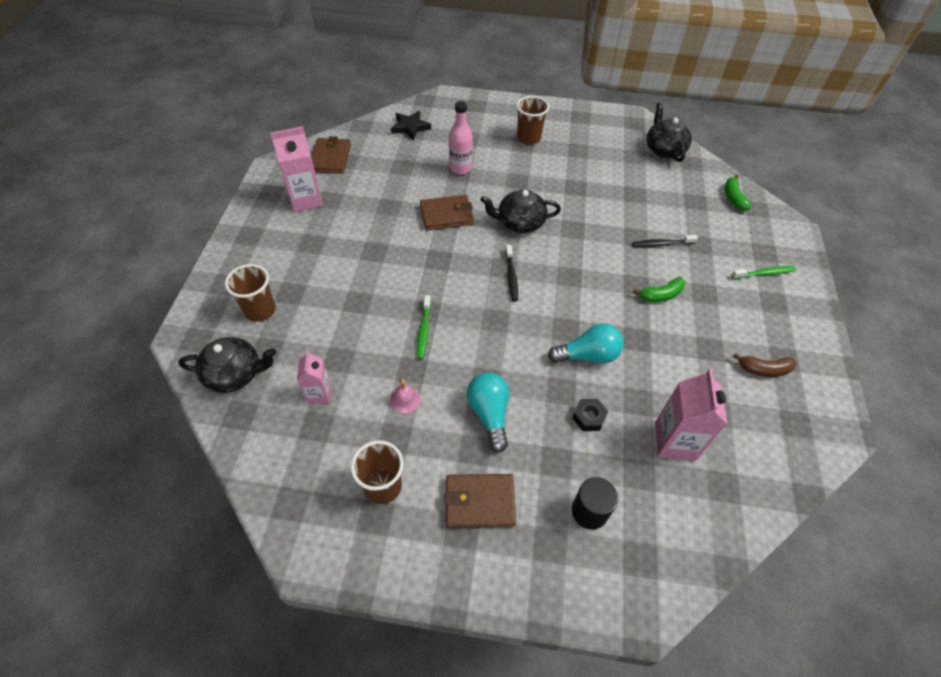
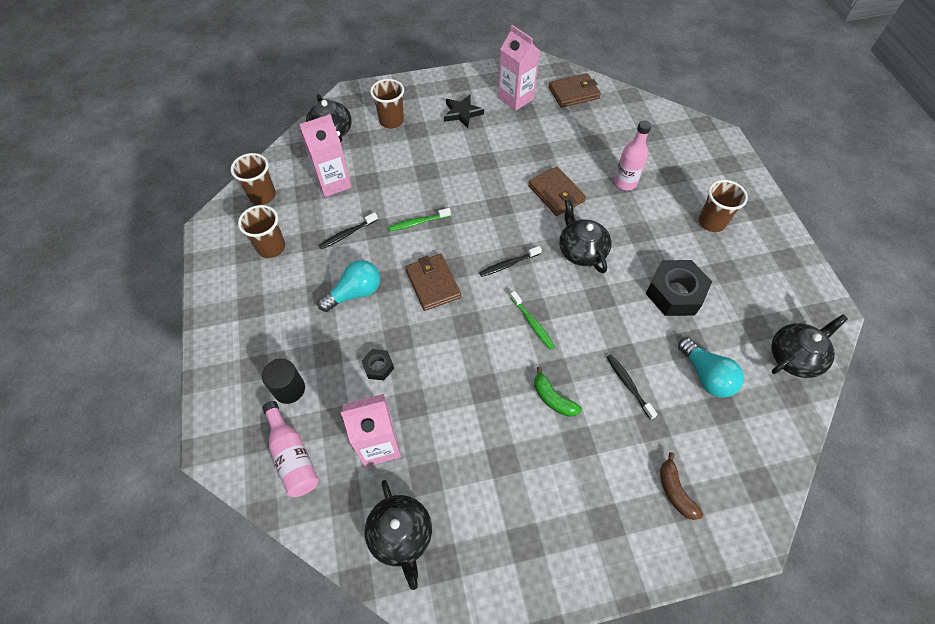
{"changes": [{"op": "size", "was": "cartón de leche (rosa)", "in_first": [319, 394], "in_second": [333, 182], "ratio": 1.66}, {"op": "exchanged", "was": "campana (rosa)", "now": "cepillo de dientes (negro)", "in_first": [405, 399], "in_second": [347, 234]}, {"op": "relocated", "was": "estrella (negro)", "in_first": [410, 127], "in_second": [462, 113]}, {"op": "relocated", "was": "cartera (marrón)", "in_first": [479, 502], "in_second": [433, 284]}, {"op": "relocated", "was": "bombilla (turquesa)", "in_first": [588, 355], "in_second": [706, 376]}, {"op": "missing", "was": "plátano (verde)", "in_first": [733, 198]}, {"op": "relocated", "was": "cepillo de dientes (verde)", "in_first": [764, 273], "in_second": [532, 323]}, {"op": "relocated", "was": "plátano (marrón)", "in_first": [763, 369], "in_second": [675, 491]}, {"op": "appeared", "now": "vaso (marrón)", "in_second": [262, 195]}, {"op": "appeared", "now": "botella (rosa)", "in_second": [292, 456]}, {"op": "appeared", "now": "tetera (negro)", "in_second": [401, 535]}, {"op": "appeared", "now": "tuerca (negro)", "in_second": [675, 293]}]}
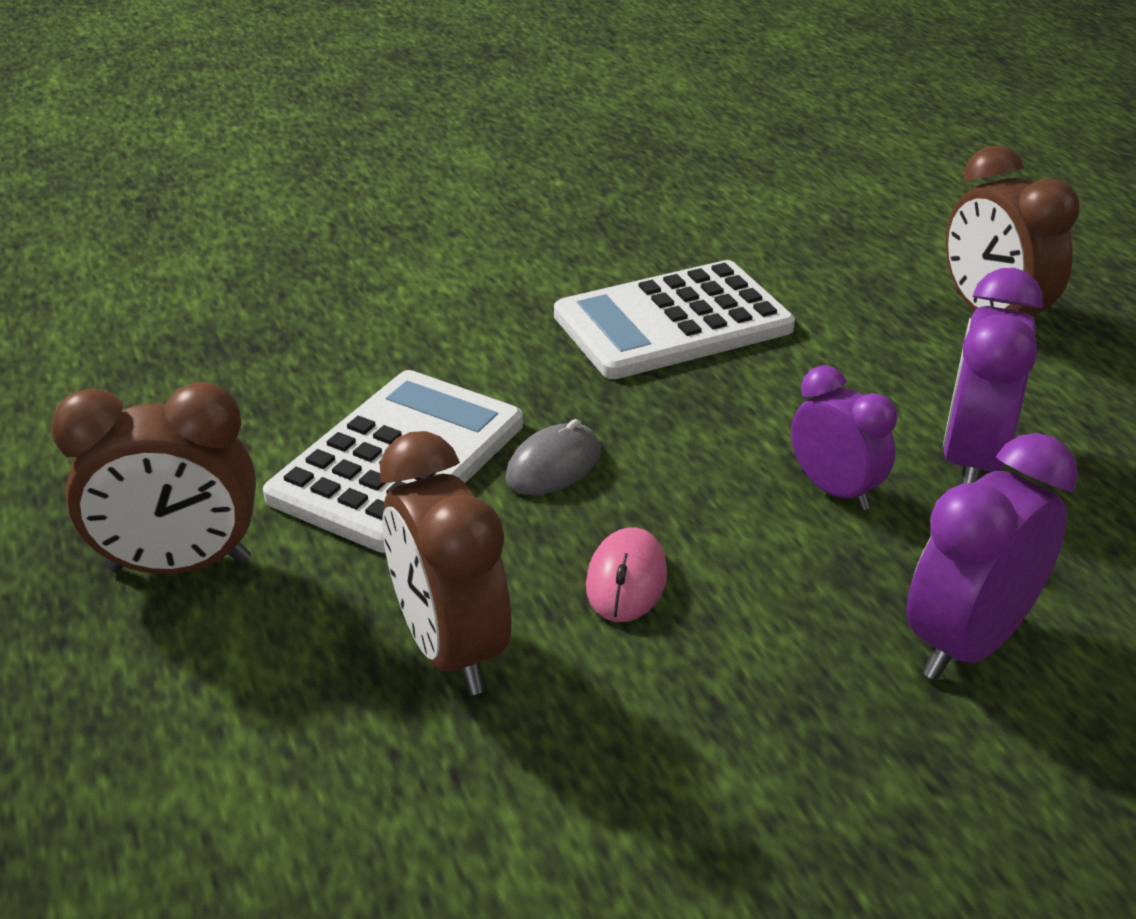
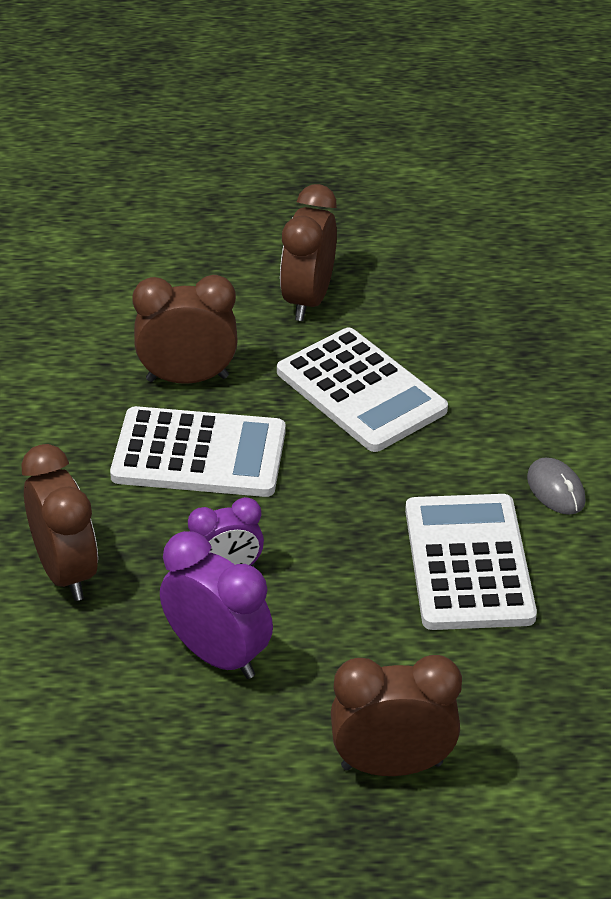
{"changes": [{"op": "relocated", "was": "ratón (gris)", "in_first": [553, 466], "in_second": [555, 490]}, {"op": "exchanged", "was": "ratón (rosa)", "now": "calculadora (blanco)", "in_first": [626, 580], "in_second": [199, 454]}, {"op": "colour", "was": "despertador (morado)", "now": "despertador (marrón)", "in_first": [967, 643], "in_second": [65, 572]}]}
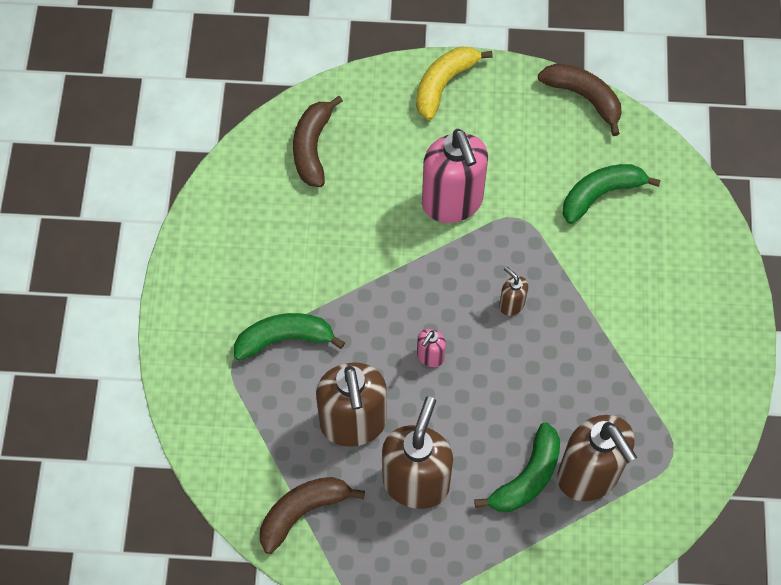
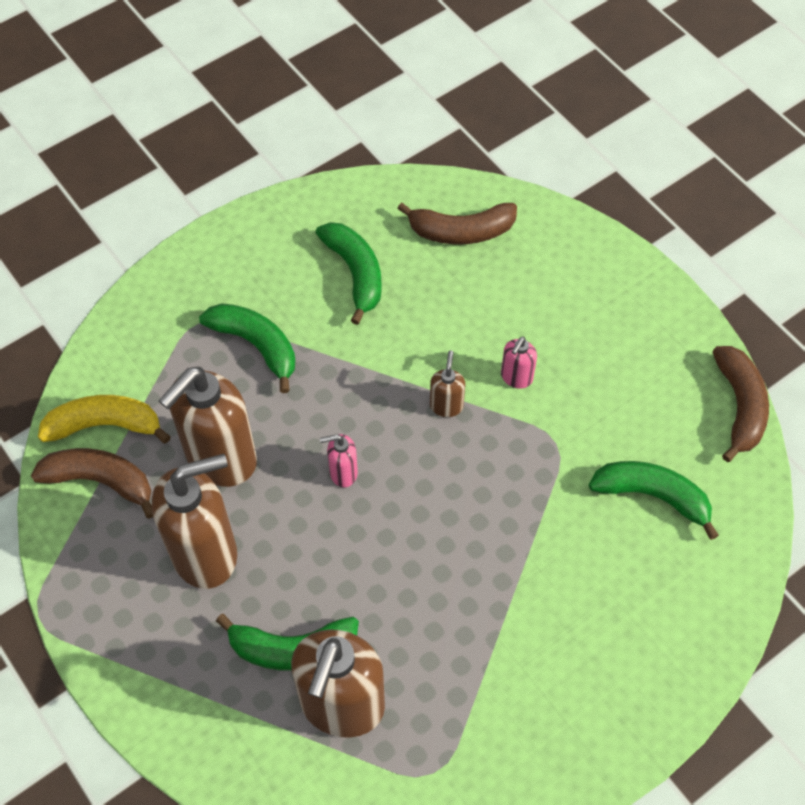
{"changes": [{"op": "spun", "was": "plátano (marrón)", "in_first": [312, 147], "in_second": [461, 231], "clockwise": -150}, {"op": "relocated", "was": "plátano (amarillo)", "in_first": [444, 84], "in_second": [105, 425]}, {"op": "size", "was": "dispensador de jabón (rosa)", "in_first": [452, 203], "in_second": [516, 377], "ratio": 0.44}, {"op": "relocated", "was": "dispensador de jabón (marrón)", "in_first": [511, 304], "in_second": [446, 405]}, {"op": "appeared", "now": "plátano (verde)", "in_second": [355, 273]}]}
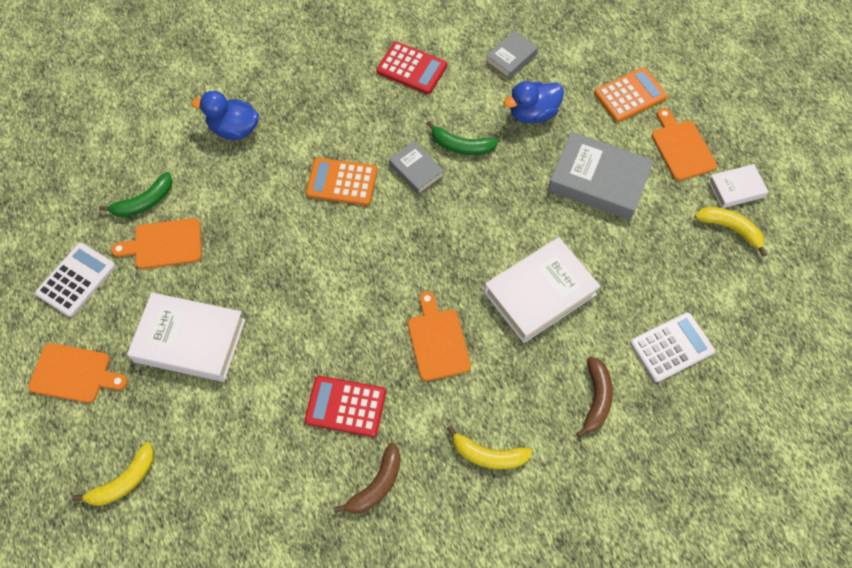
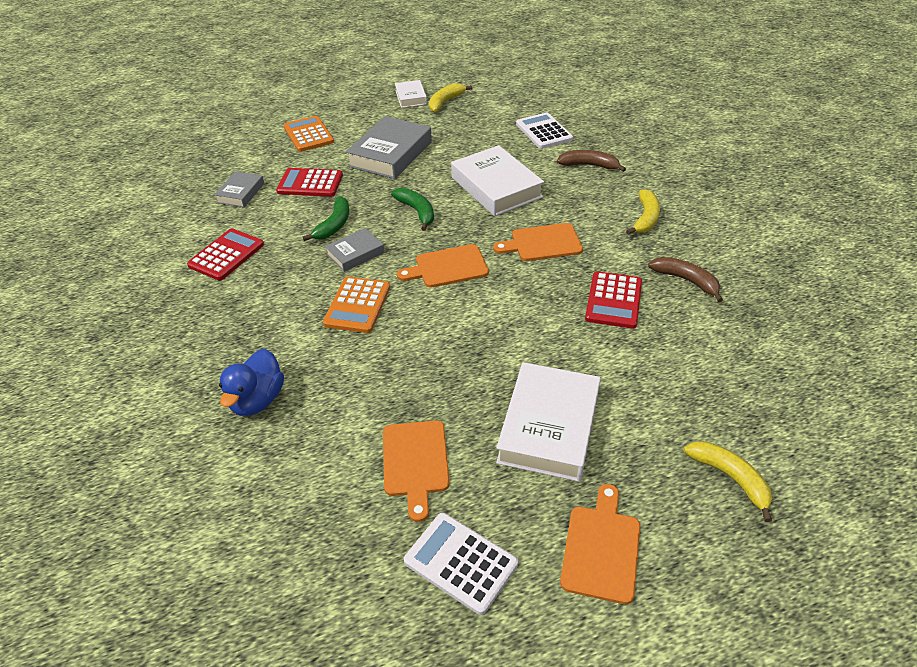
{"changes": [{"op": "relocated", "was": "plátano (verde)", "in_first": [144, 202], "in_second": [417, 212]}, {"op": "spun", "was": "libro (gris)", "in_first": [511, 57], "in_second": [241, 193], "clockwise": 60}, {"op": "exchanged", "was": "pato (azul)", "now": "calculadora (rojo)", "in_first": [532, 113], "in_second": [310, 183]}, {"op": "relocated", "was": "tabla de cortar (naranja)", "in_first": [681, 148], "in_second": [448, 267]}]}
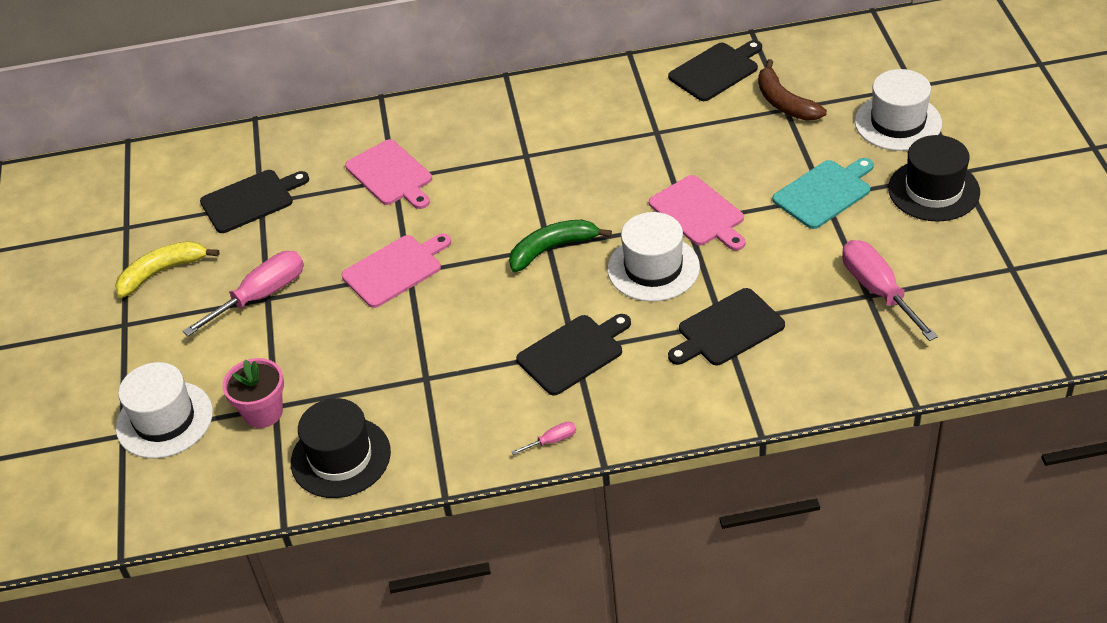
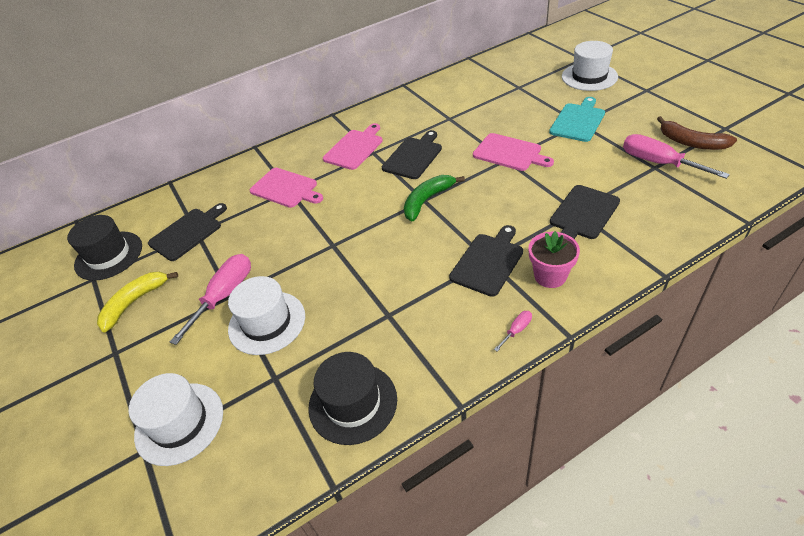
{"changes": [{"op": "relocated", "was": "maceta (rosa)", "in_first": [263, 412], "in_second": [550, 276]}, {"op": "relocated", "was": "tabla de cortar (rosa)", "in_first": [395, 269], "in_second": [355, 148]}, {"op": "relocated", "was": "sombrero (blanco)", "in_first": [653, 268], "in_second": [267, 322]}, {"op": "relocated", "was": "tabla de cortar (negro)", "in_first": [716, 70], "in_second": [413, 156]}, {"op": "relocated", "was": "plátano (marrón)", "in_first": [784, 102], "in_second": [691, 142]}, {"op": "relocated", "was": "sombrero (negro)", "in_first": [933, 190], "in_second": [109, 255]}]}
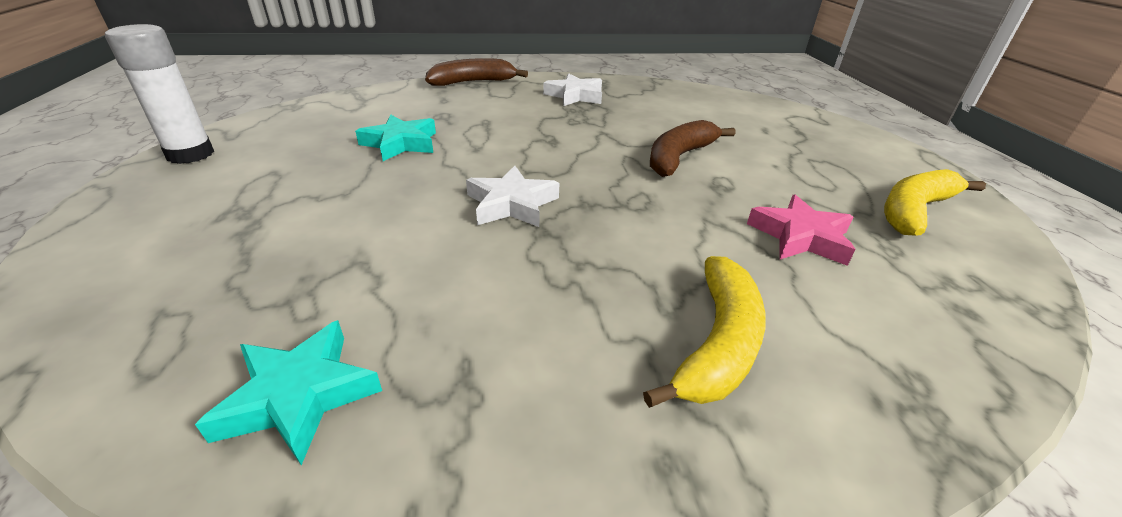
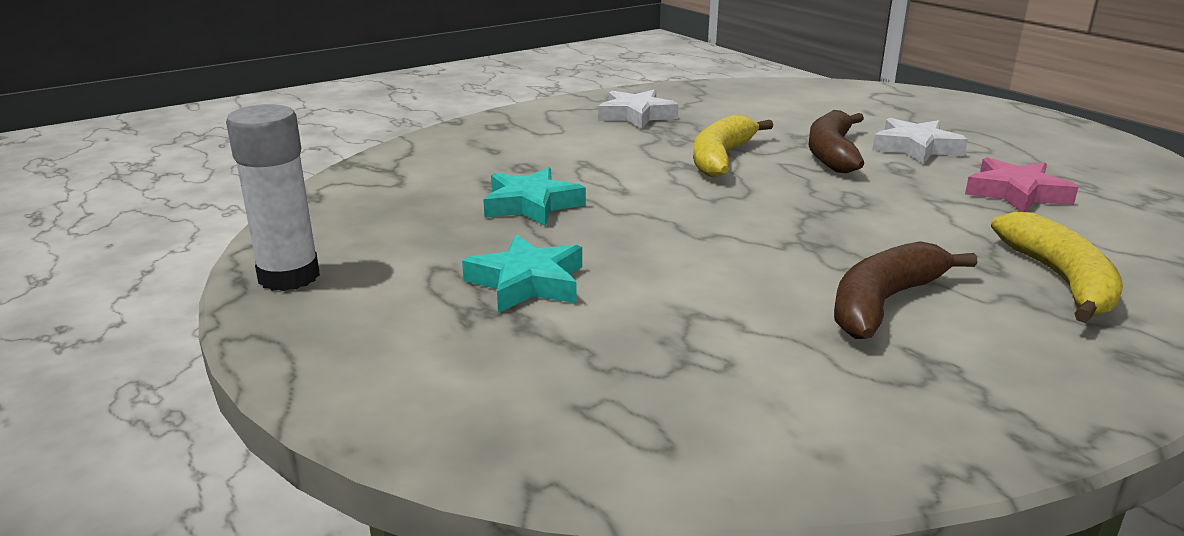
{"changes": [{"op": "relocated", "was": "estrella (turquesa)", "in_first": [299, 395], "in_second": [527, 282]}, {"op": "relocated", "was": "plátano (marrón)", "in_first": [473, 82], "in_second": [884, 303]}, {"op": "relocated", "was": "estrella (blanco)", "in_first": [512, 204], "in_second": [916, 148]}, {"op": "relocated", "was": "plátano (amarillo)", "in_first": [914, 211], "in_second": [721, 158]}]}
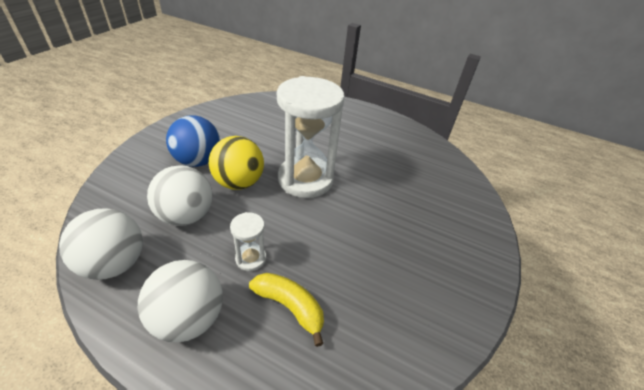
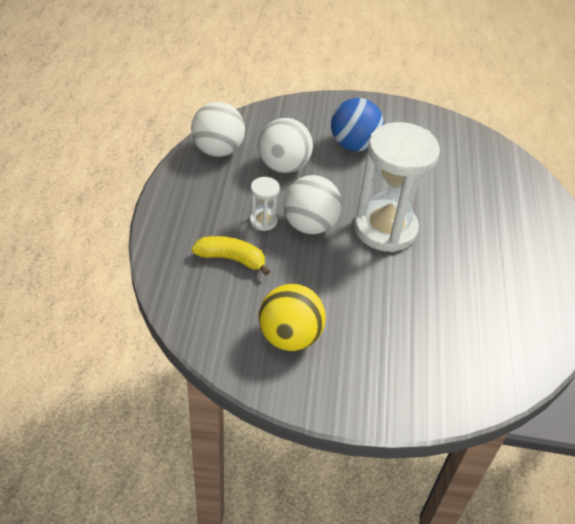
{"changes": [{"op": "relocated", "was": "pelota (blanco)", "in_first": [189, 318], "in_second": [310, 225]}, {"op": "relocated", "was": "pelota (amarillo)", "in_first": [239, 183], "in_second": [290, 336]}, {"op": "spun", "was": "plátano (amarillo)", "in_first": [290, 306], "in_second": [231, 259], "clockwise": -90}]}
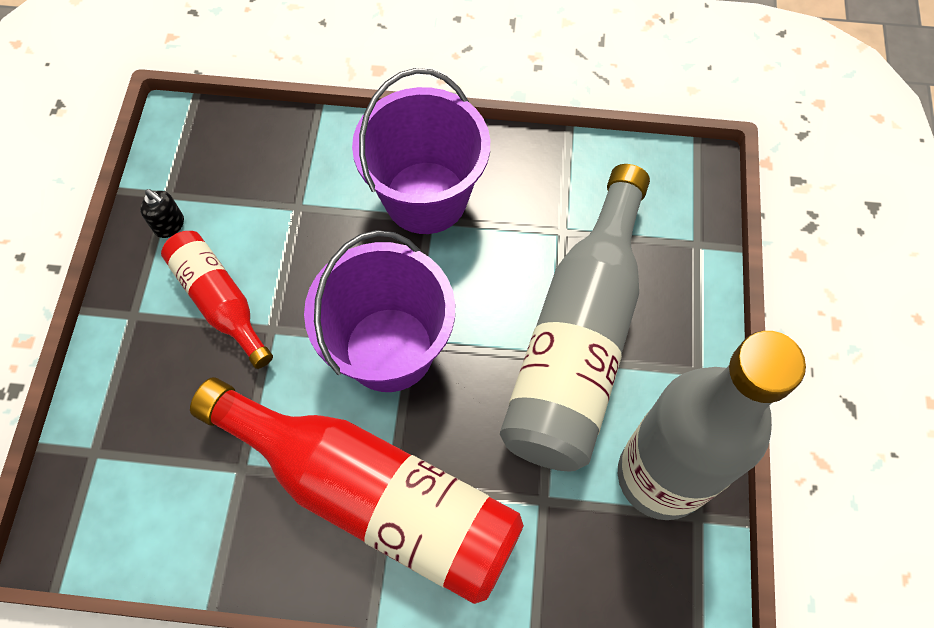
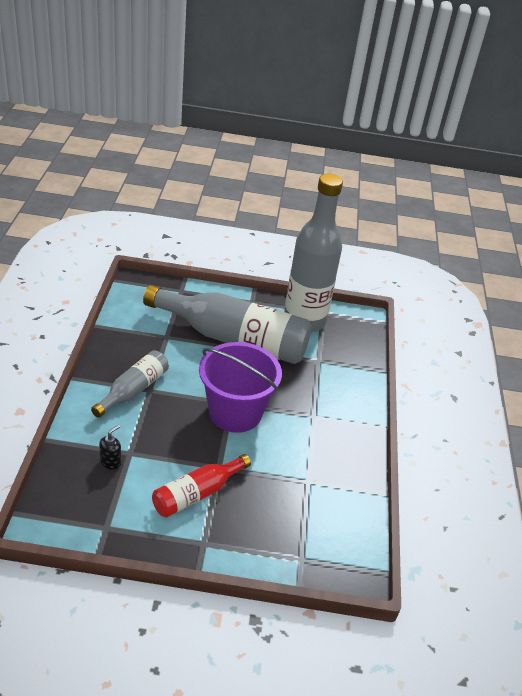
{"changes": [{"op": "relocated", "was": "dispensador de jabón (negro)", "in_first": [170, 225], "in_second": [110, 462]}, {"op": "missing", "was": "botella (rojo)", "in_first": [374, 497]}, {"op": "exchanged", "was": "balde (morado)", "now": "botella (gris)", "in_first": [426, 197], "in_second": [134, 390]}]}
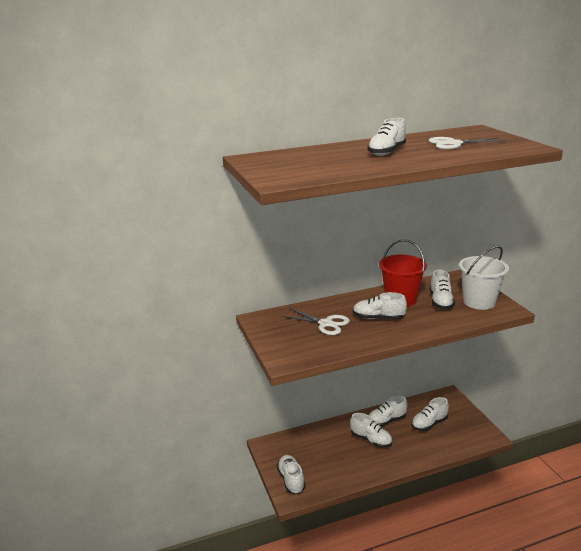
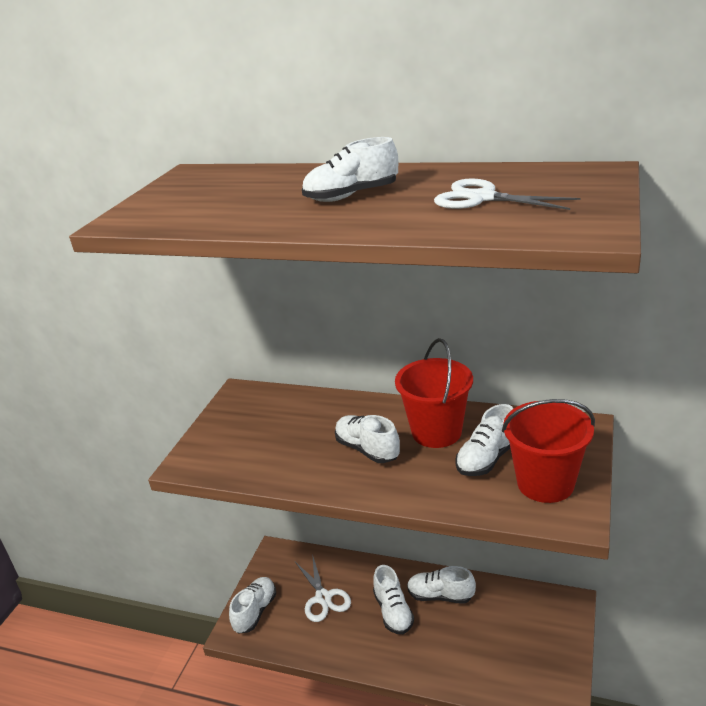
{"changes": [{"op": "relocated", "was": "tijeras (blanco)", "in_first": [325, 324], "in_second": [323, 598]}, {"op": "missing", "was": "zapato (blanco)", "in_first": [429, 423]}, {"op": "colour", "was": "balde (blanco)", "now": "balde (rojo)", "in_first": [479, 302], "in_second": [545, 483]}]}
